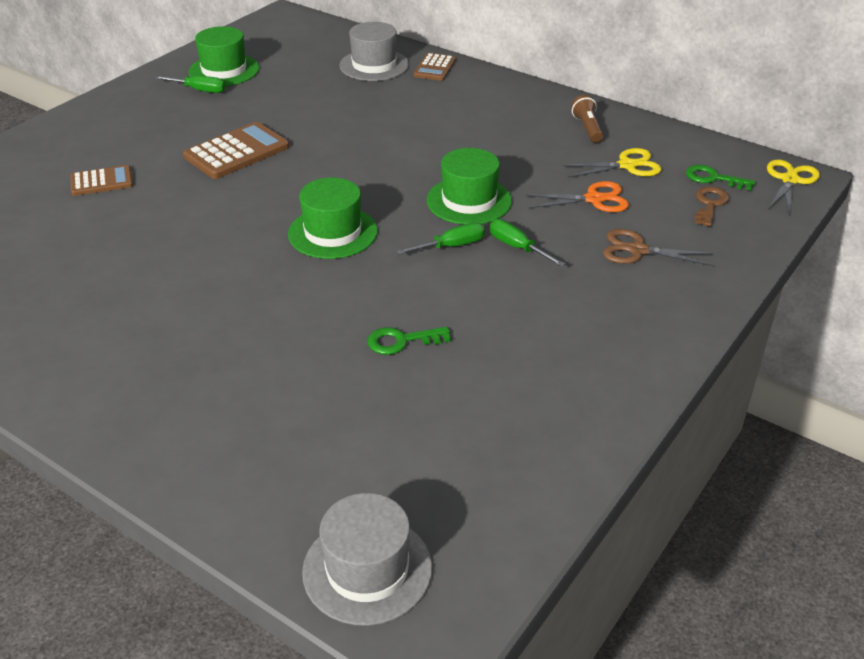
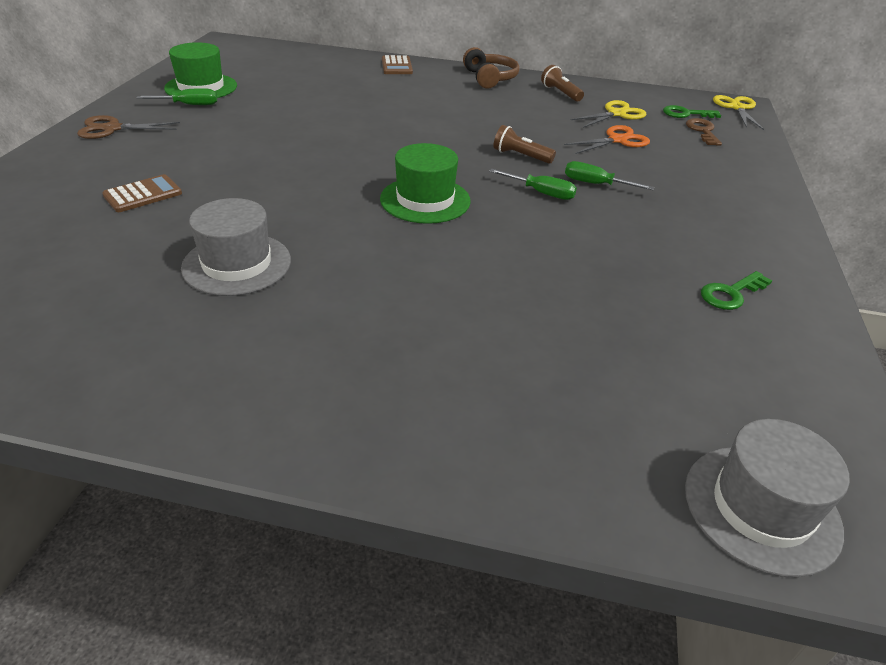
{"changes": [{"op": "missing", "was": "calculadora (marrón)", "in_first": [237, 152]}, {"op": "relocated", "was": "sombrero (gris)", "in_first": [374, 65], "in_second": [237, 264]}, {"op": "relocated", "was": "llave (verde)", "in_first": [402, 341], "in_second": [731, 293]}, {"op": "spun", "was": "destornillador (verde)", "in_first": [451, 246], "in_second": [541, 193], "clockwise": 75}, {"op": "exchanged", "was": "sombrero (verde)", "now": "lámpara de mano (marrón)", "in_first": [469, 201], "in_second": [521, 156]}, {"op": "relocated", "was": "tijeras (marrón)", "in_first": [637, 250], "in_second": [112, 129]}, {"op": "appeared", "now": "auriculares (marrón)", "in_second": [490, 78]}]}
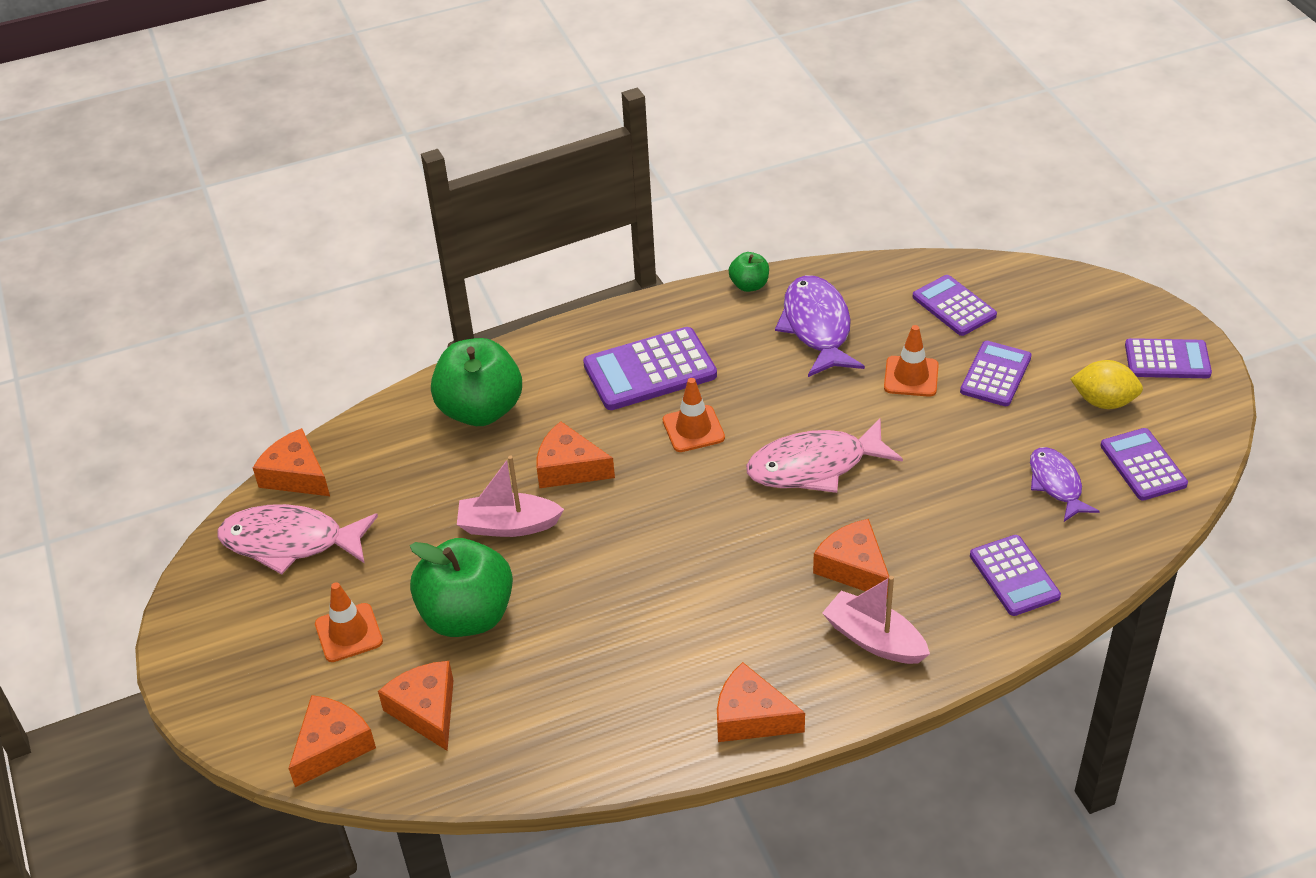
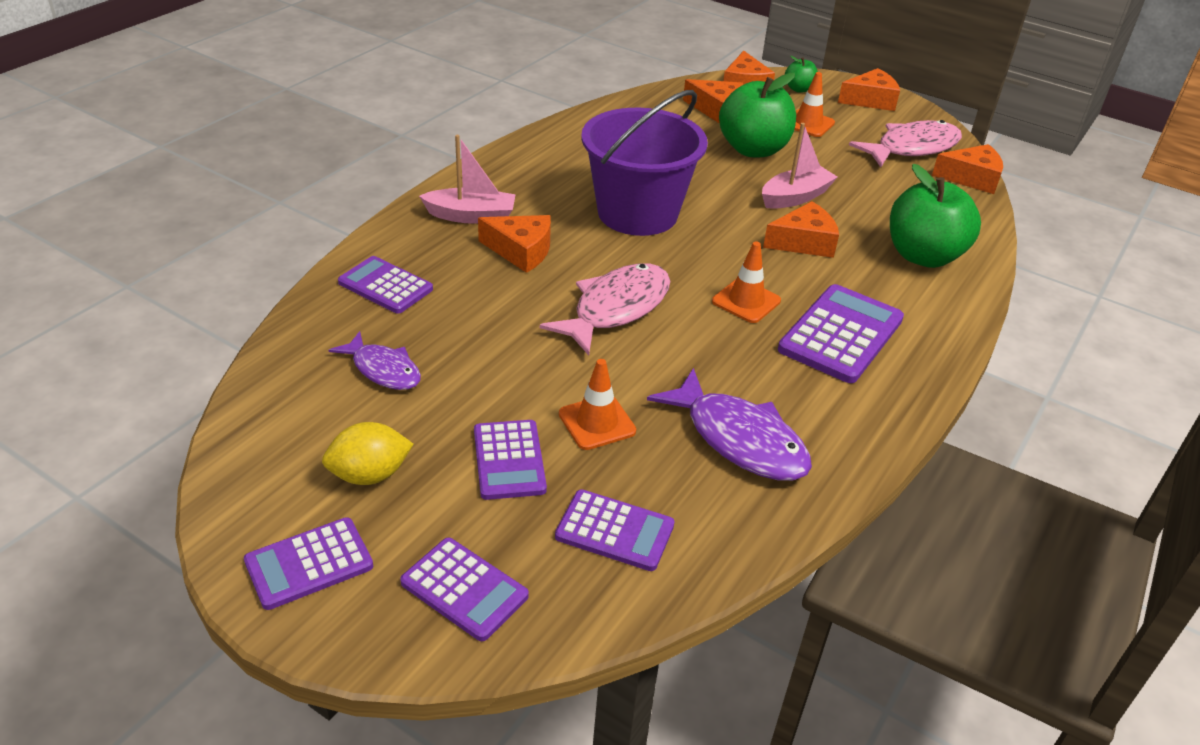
{"changes": [{"op": "relocated", "was": "queso (naranja)", "in_first": [751, 717], "in_second": [870, 100]}, {"op": "relocated", "was": "manzana (verde)", "in_first": [749, 285], "in_second": [799, 89]}, {"op": "relocated", "was": "calculadora (morado)", "in_first": [1143, 465], "in_second": [464, 589]}, {"op": "appeared", "now": "balde (morado)", "in_second": [637, 213]}]}
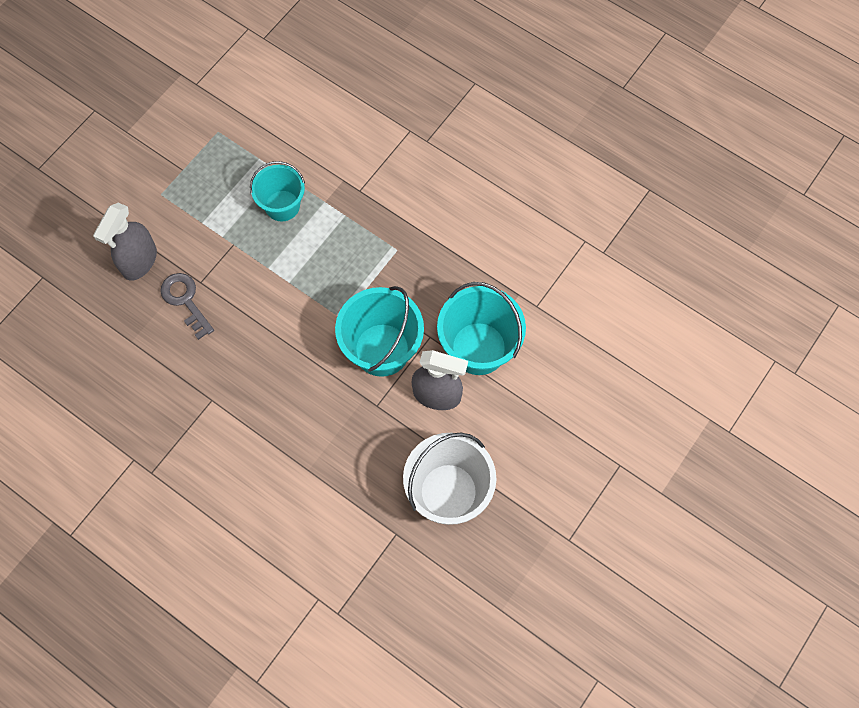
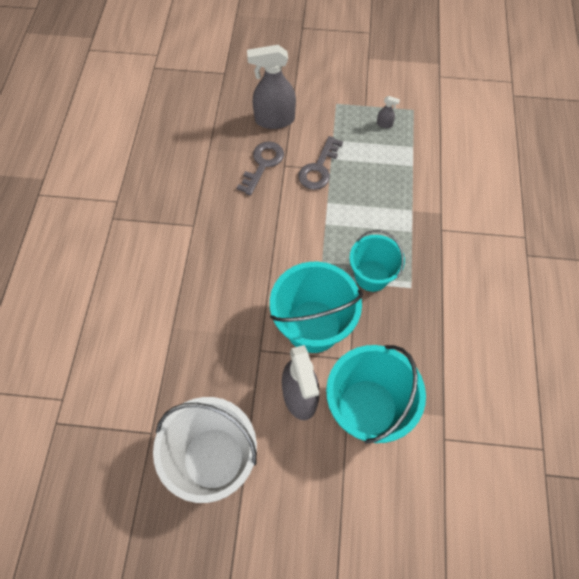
{"changes": [{"op": "relocated", "was": "balde (turquesa)", "in_first": [282, 206], "in_second": [372, 275]}, {"op": "appeared", "now": "llave (gris)", "in_second": [319, 168]}, {"op": "appeared", "now": "pulverizador (gris)", "in_second": [384, 124]}]}
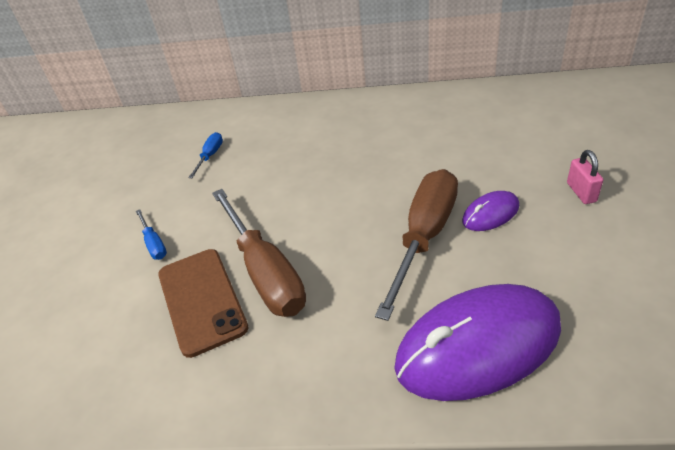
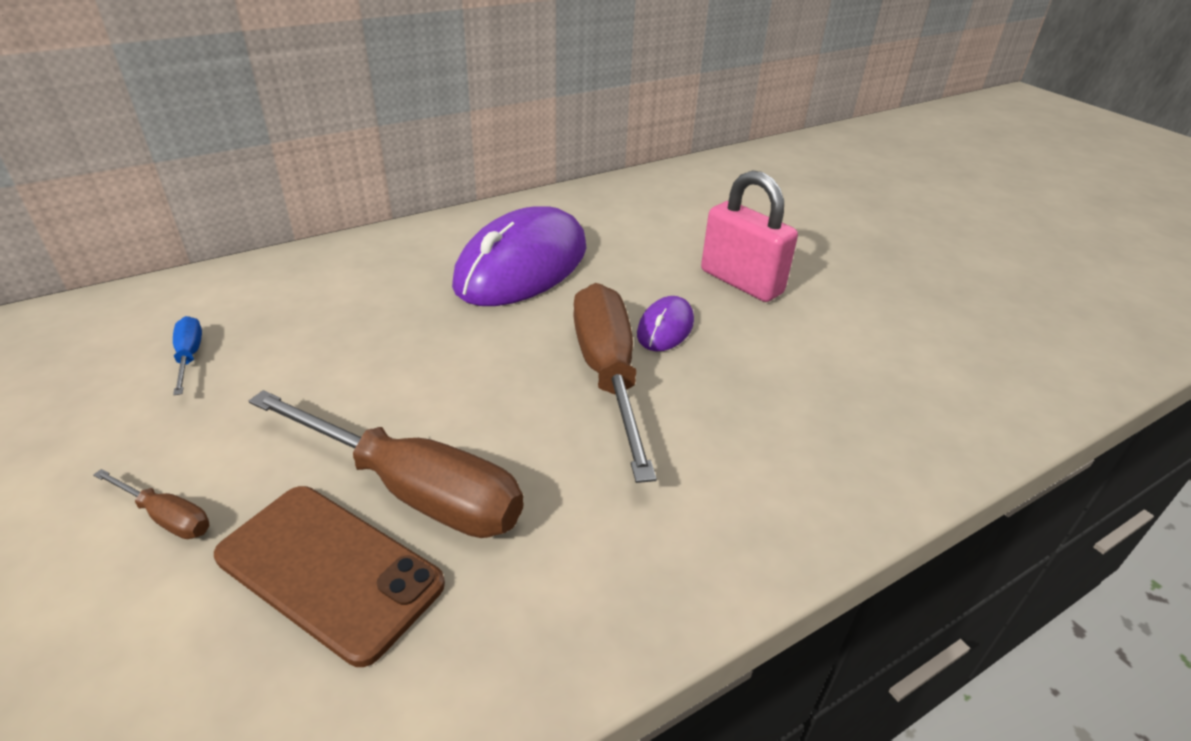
{"changes": [{"op": "colour", "was": "destornillador (azul)", "now": "destornillador (marrón)", "in_first": [154, 244], "in_second": [167, 517]}, {"op": "relocated", "was": "ratón (morado)", "in_first": [478, 345], "in_second": [522, 266]}, {"op": "size", "was": "candado (rosa)", "in_first": [581, 192], "in_second": [741, 282], "ratio": 1.89}]}
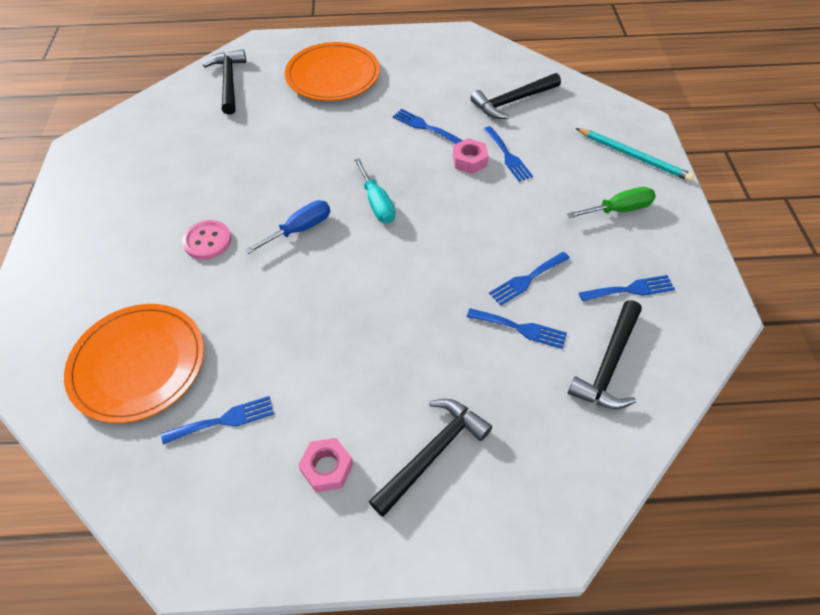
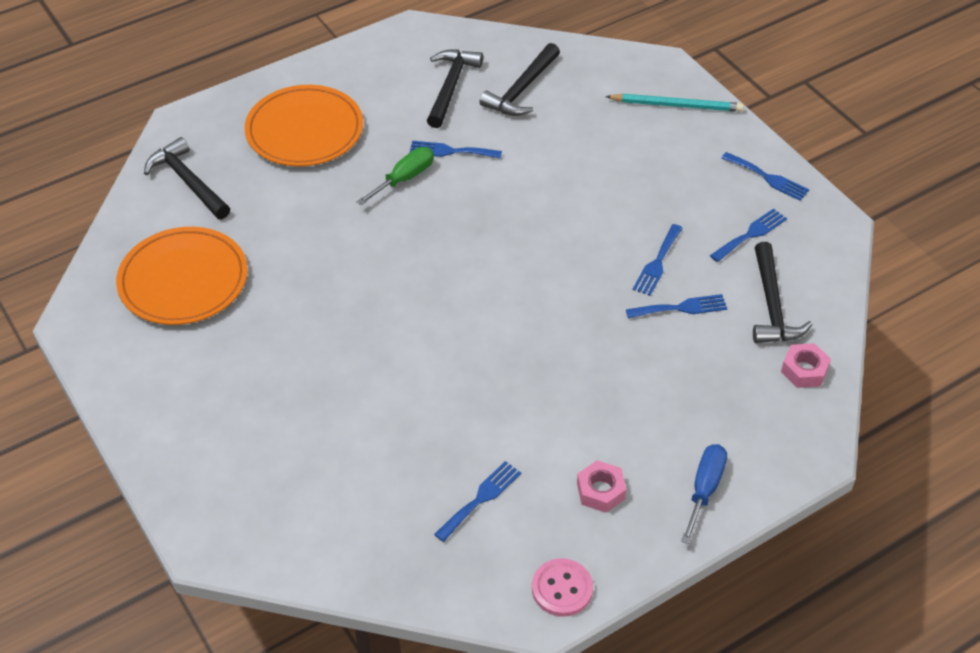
{"changes": [{"op": "relocated", "was": "plato (naranja)", "in_first": [138, 364], "in_second": [183, 280]}, {"op": "relocated", "was": "botón (rosa)", "in_first": [207, 241], "in_second": [562, 589]}, {"op": "relocated", "was": "destornillador (azul)", "in_first": [300, 229], "in_second": [704, 489]}, {"op": "missing", "was": "destornillador (turquesa)", "in_first": [377, 203]}, {"op": "relocated", "was": "martillo (negro)", "in_first": [433, 453], "in_second": [451, 87]}, {"op": "relocated", "was": "tuerca (rosa)", "in_first": [469, 160], "in_second": [804, 370]}, {"op": "relocated", "was": "tenedor (azul)", "in_first": [507, 156], "in_second": [768, 178]}, {"op": "relocated", "was": "destornillador (verde)", "in_first": [619, 209], "in_second": [404, 178]}]}
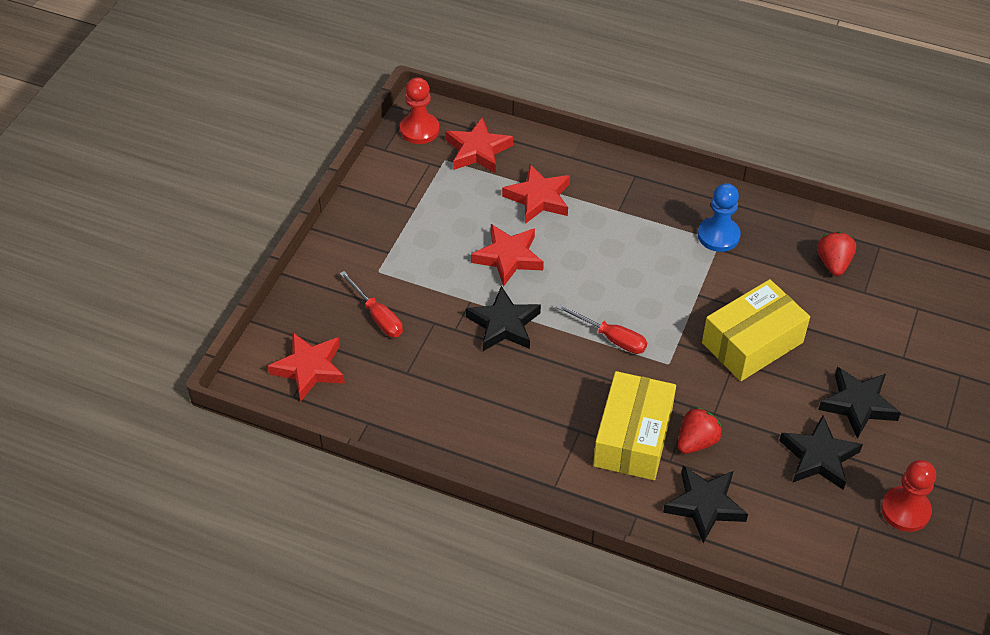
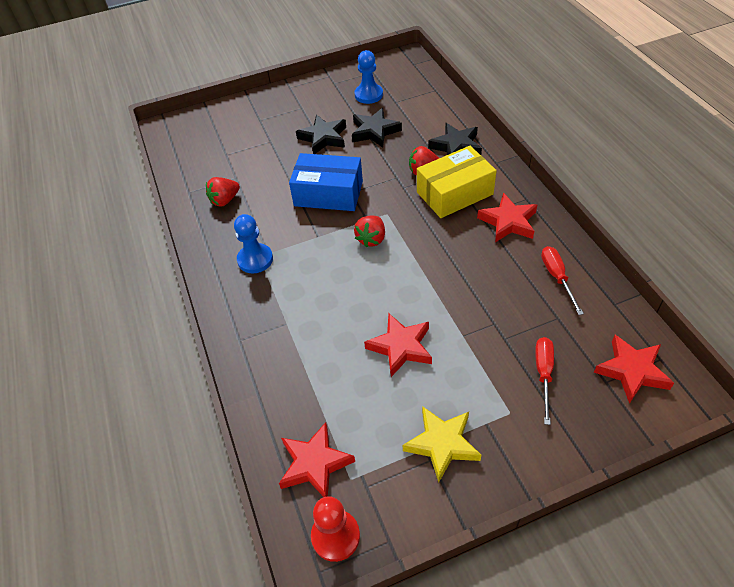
{"changes": [{"op": "missing", "was": "estrella (negro)", "in_first": [503, 324]}, {"op": "relocated", "was": "estrella (rojo)", "in_first": [538, 198], "in_second": [508, 222]}, {"op": "relocated", "was": "destornillador (rojo)", "in_first": [611, 338], "in_second": [557, 277]}, {"op": "colour", "was": "caja (amarillo)", "now": "caja (azul)", "in_first": [752, 342], "in_second": [328, 193]}, {"op": "colour", "was": "peón (rojo)", "now": "peón (azul)", "in_first": [905, 510], "in_second": [368, 95]}, {"op": "appeared", "now": "fresa (rojo)", "in_second": [371, 239]}, {"op": "appeared", "now": "estrella (amarillo)", "in_second": [442, 444]}]}
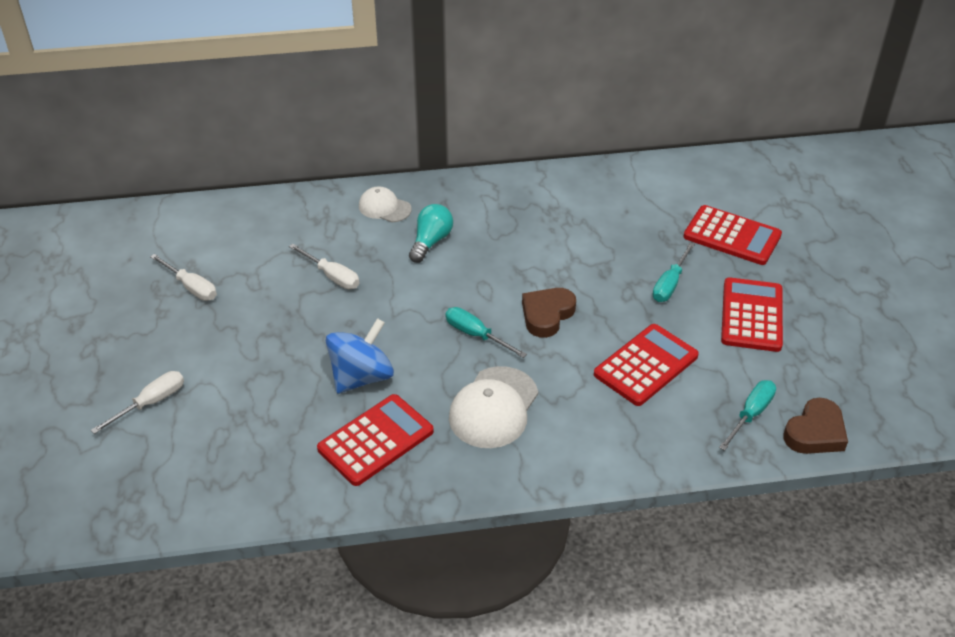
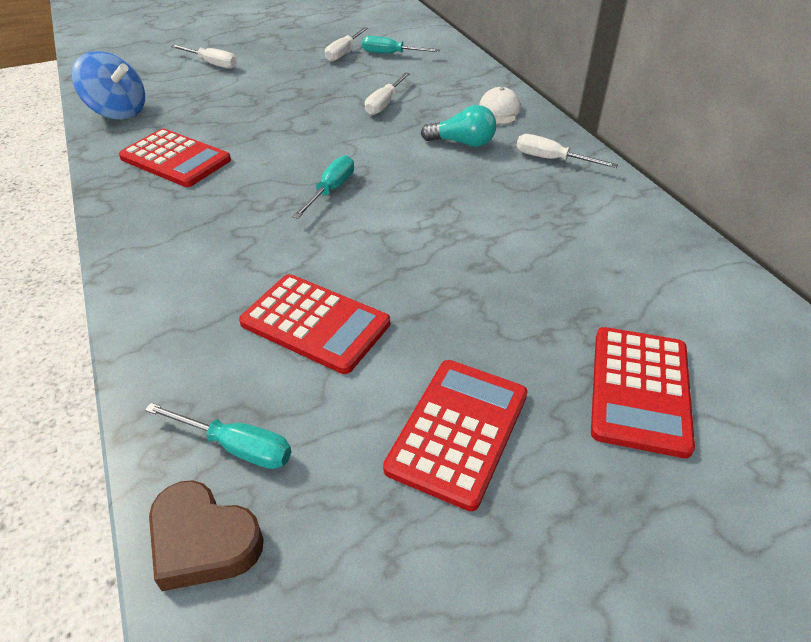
{"changes": [{"op": "relocated", "was": "peonza (azul)", "in_first": [361, 377], "in_second": [118, 112]}, {"op": "missing", "was": "gorra (blanco)", "in_first": [493, 408]}, {"op": "missing", "was": "corazón (marrón)", "in_first": [547, 315]}, {"op": "relocated", "was": "destornillador (turquesa)", "in_first": [670, 284], "in_second": [391, 54]}, {"op": "spun", "was": "calculadora (rojo)", "in_first": [752, 315], "in_second": [458, 431], "clockwise": -60}, {"op": "appeared", "now": "destornillador (blanco)", "in_second": [552, 159]}]}
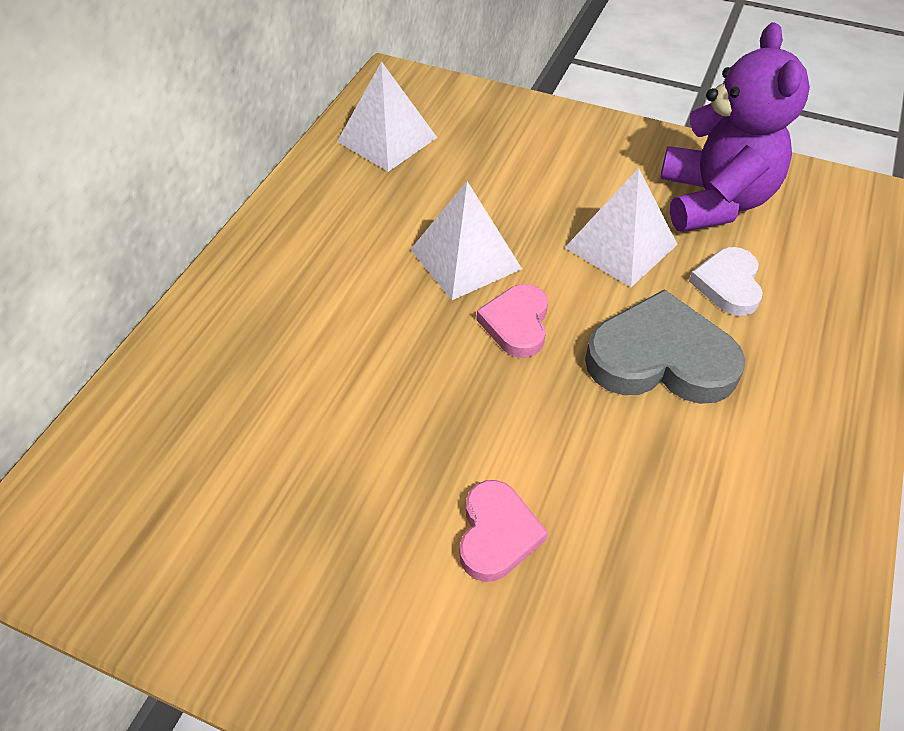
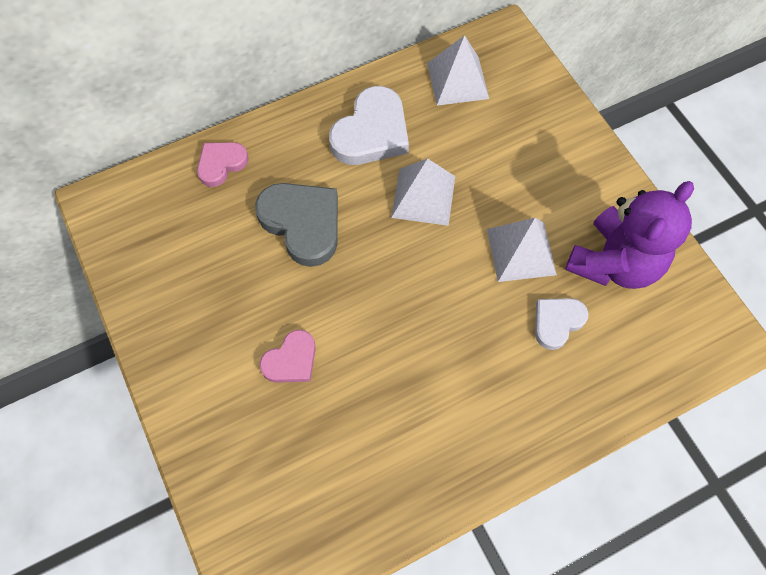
{"changes": [{"op": "relocated", "was": "corazón (rosa)", "in_first": [516, 324], "in_second": [221, 164]}, {"op": "relocated", "was": "corazón (gris)", "in_first": [660, 358], "in_second": [302, 223]}, {"op": "appeared", "now": "corazón (blanco)", "in_second": [371, 132]}]}
